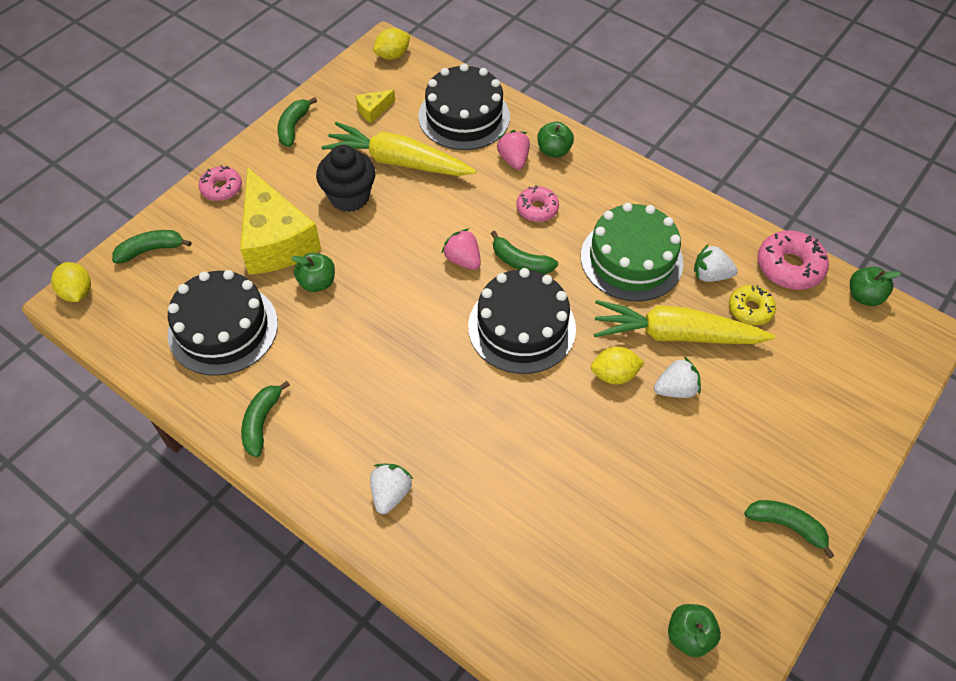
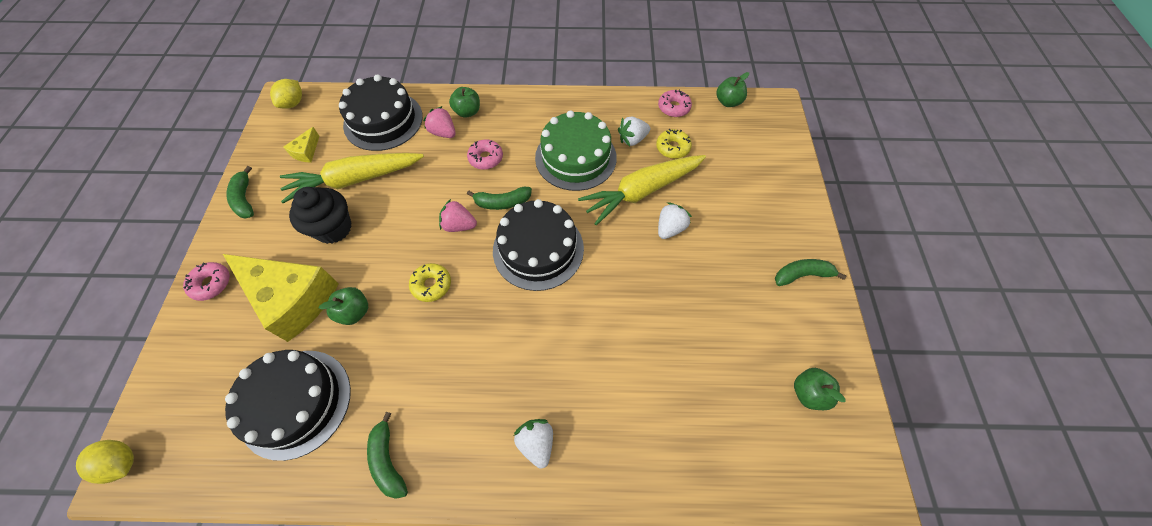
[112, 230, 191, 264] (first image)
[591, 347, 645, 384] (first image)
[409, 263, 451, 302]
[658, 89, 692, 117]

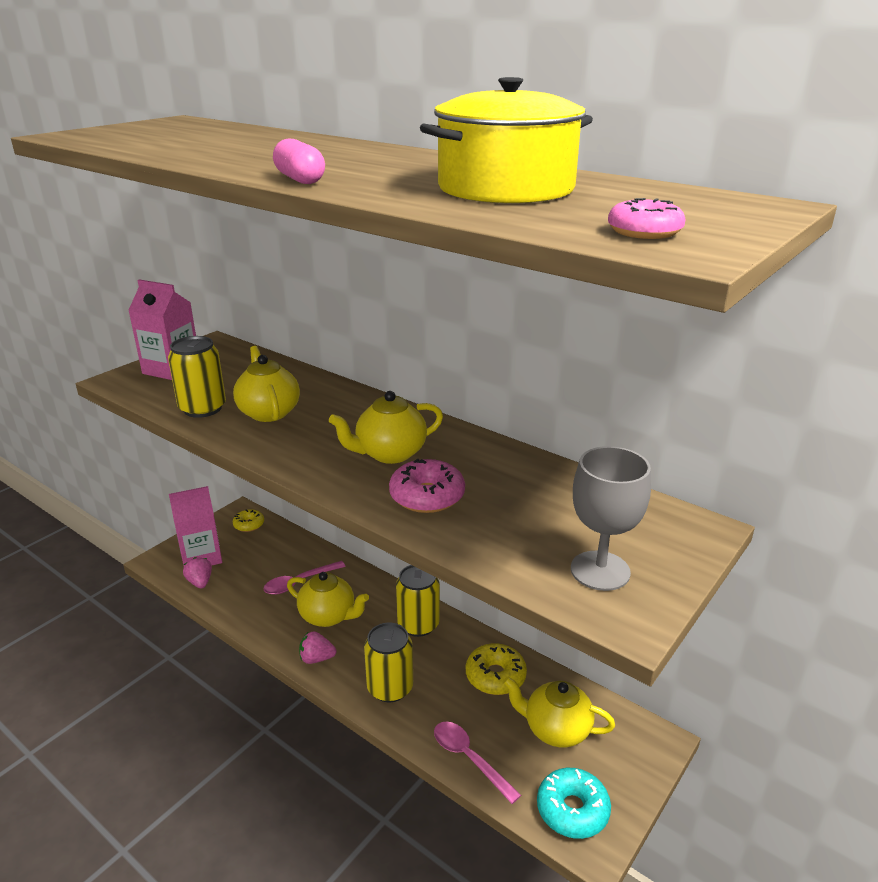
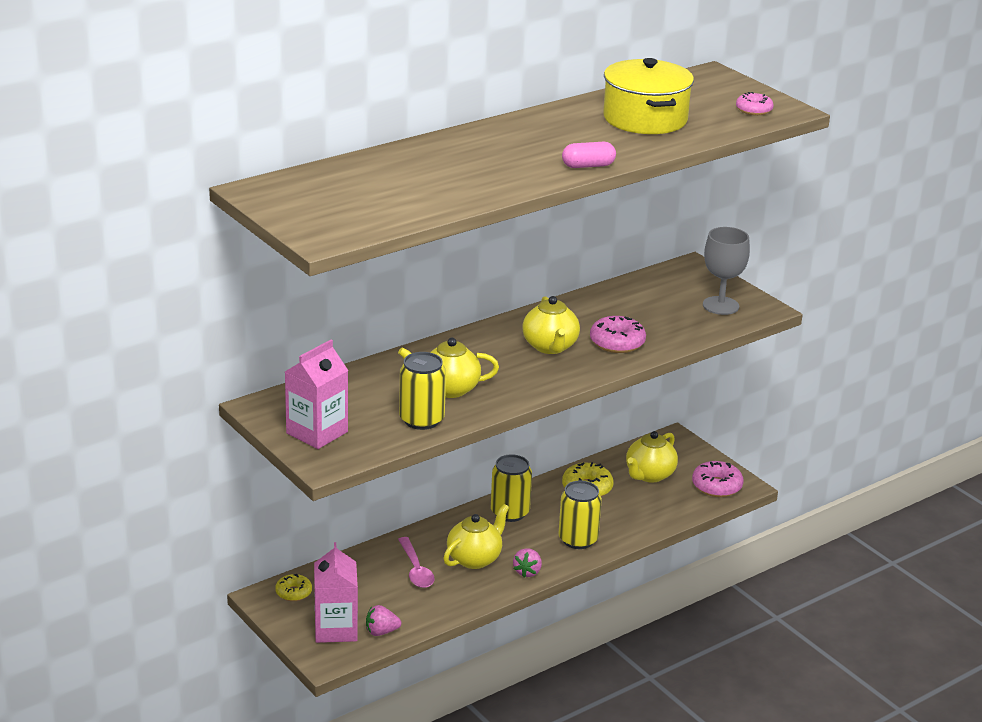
[434, 722, 521, 804] (first image)
[692, 461, 744, 497]

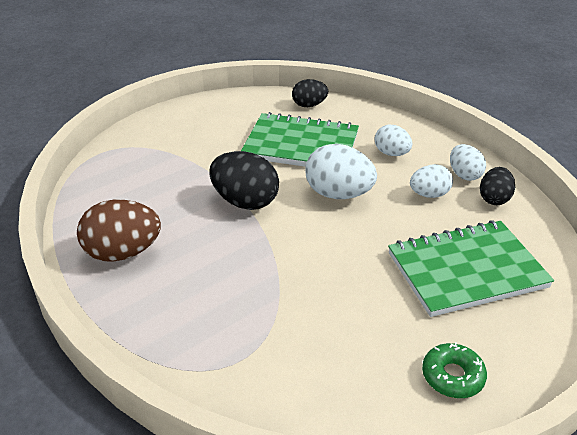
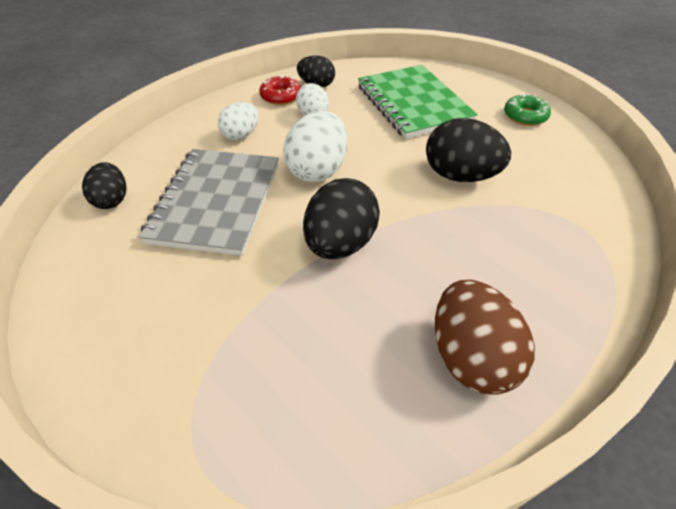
[426, 118, 511, 182]
[259, 75, 301, 105]
[139, 149, 279, 256]

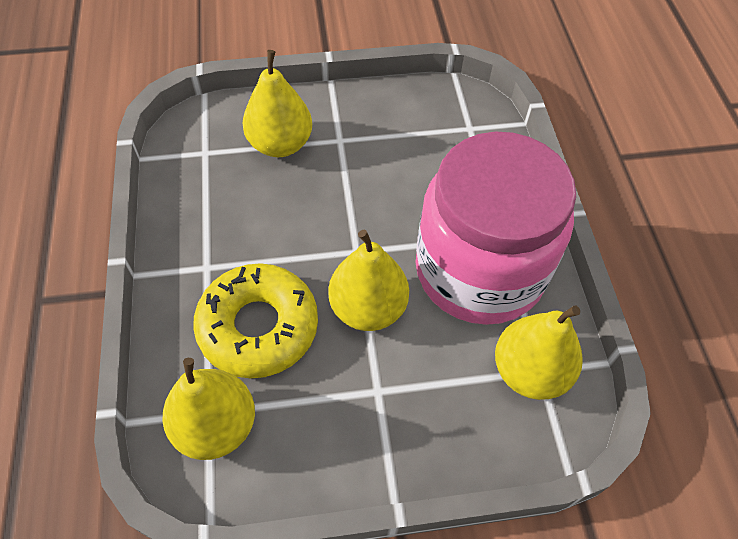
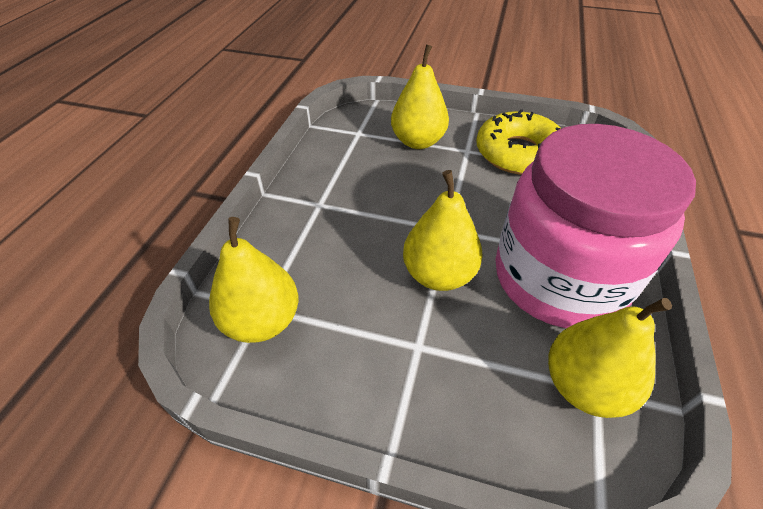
[476, 109, 561, 175]

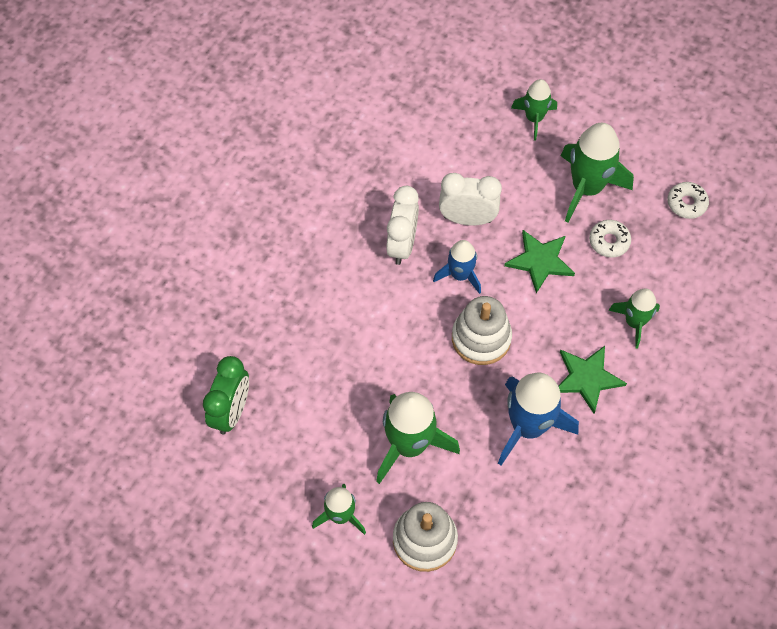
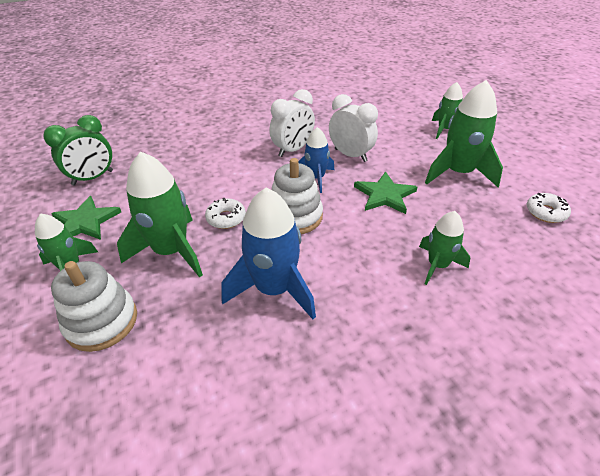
[51, 196, 121, 240]
[205, 198, 246, 229]

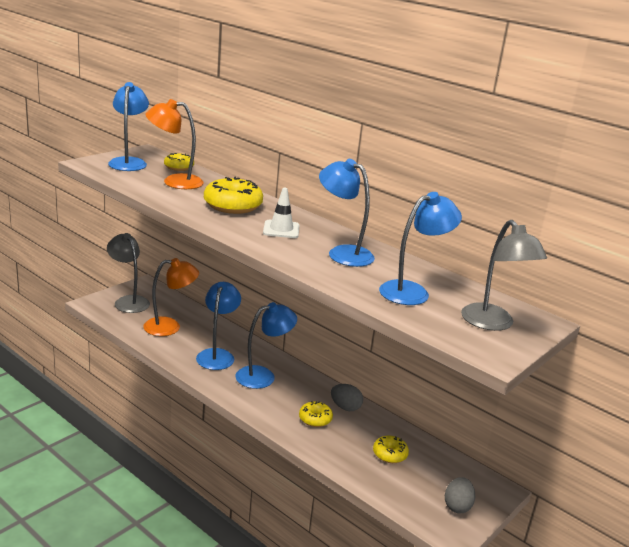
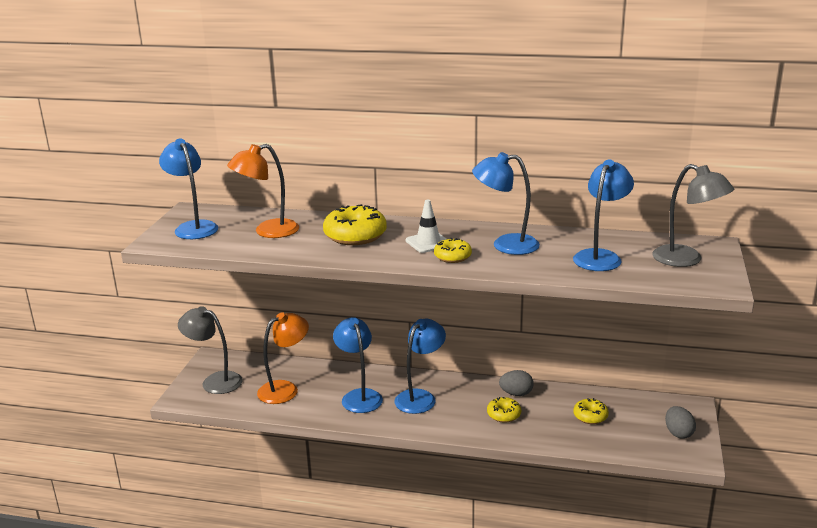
[434, 238, 472, 263]

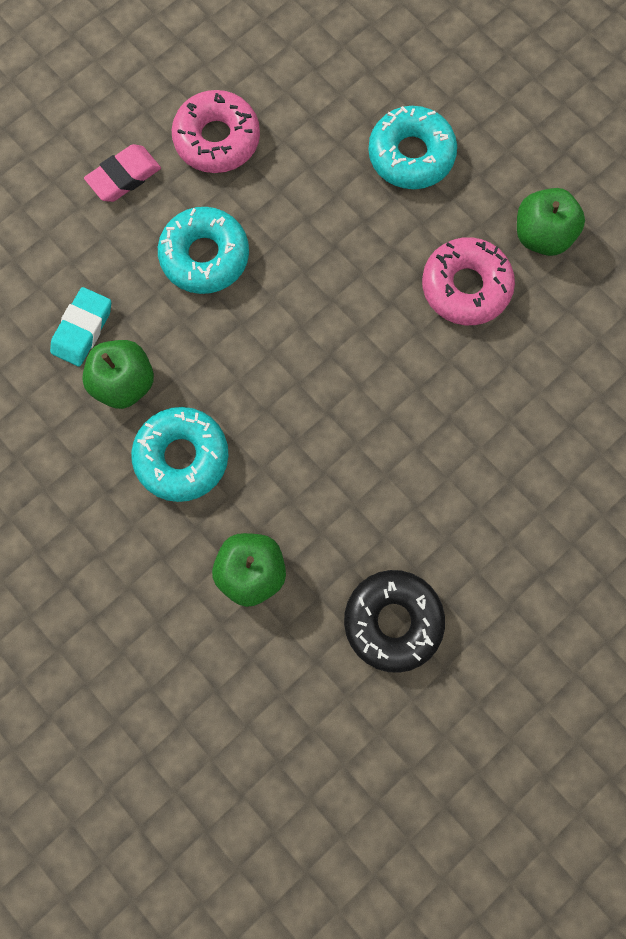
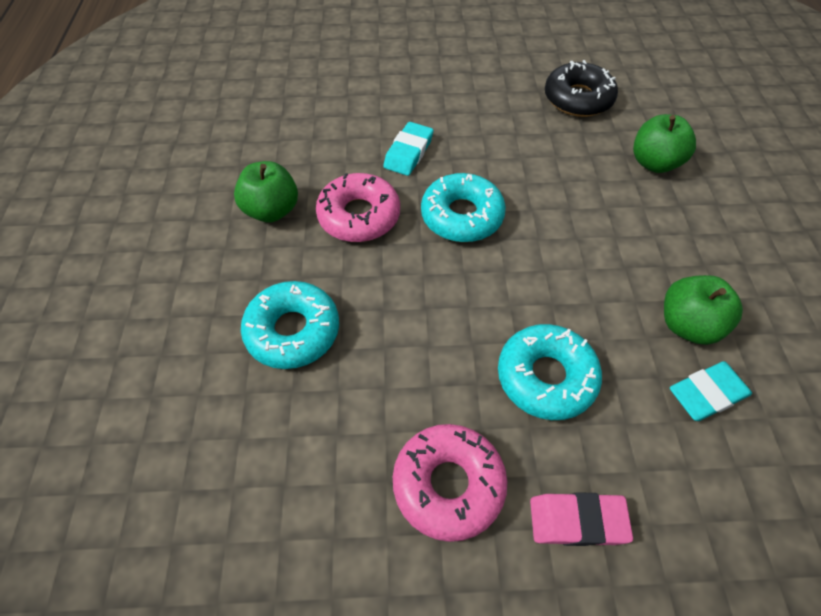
[383, 122, 434, 176]
[421, 173, 506, 242]

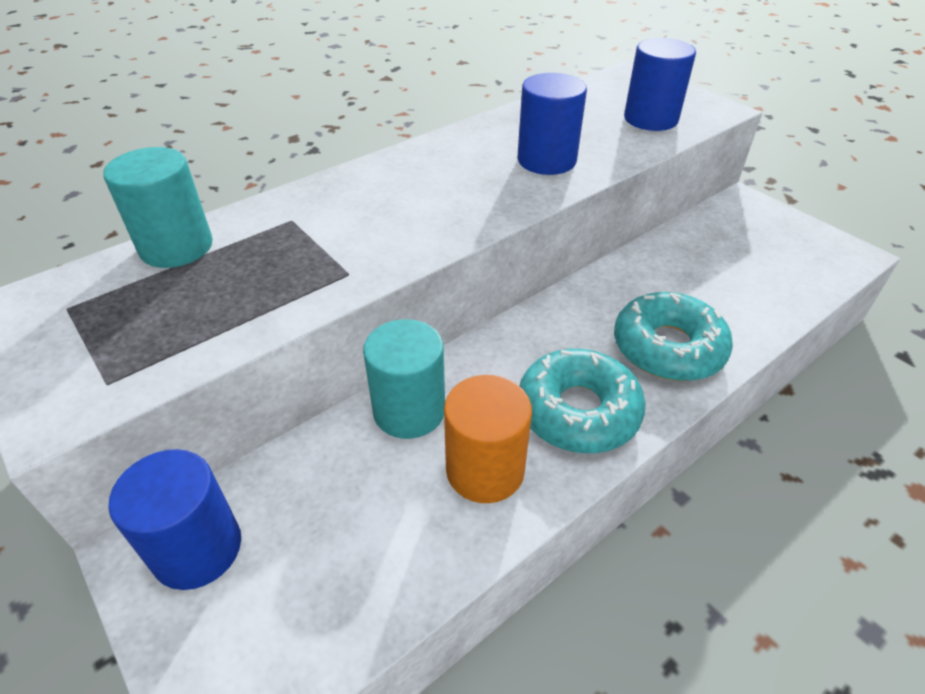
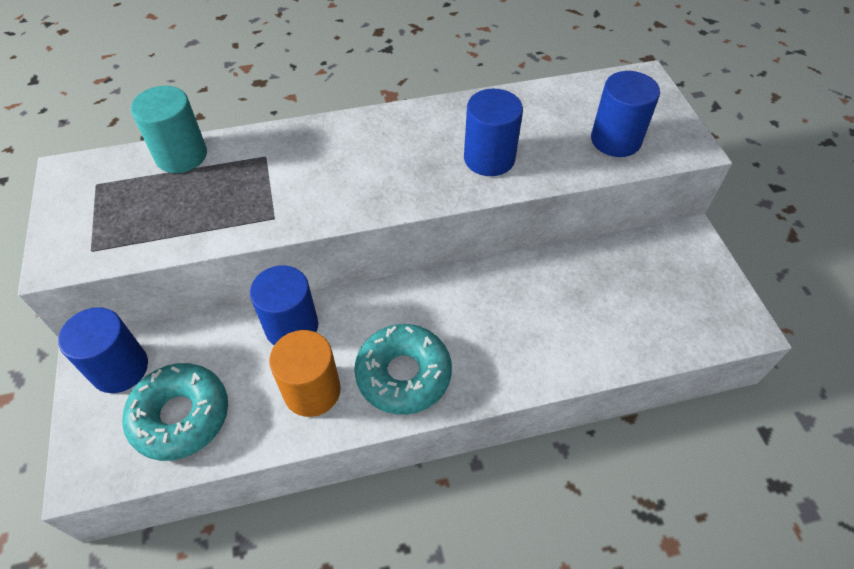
[122, 363, 228, 461]
[250, 265, 318, 345]

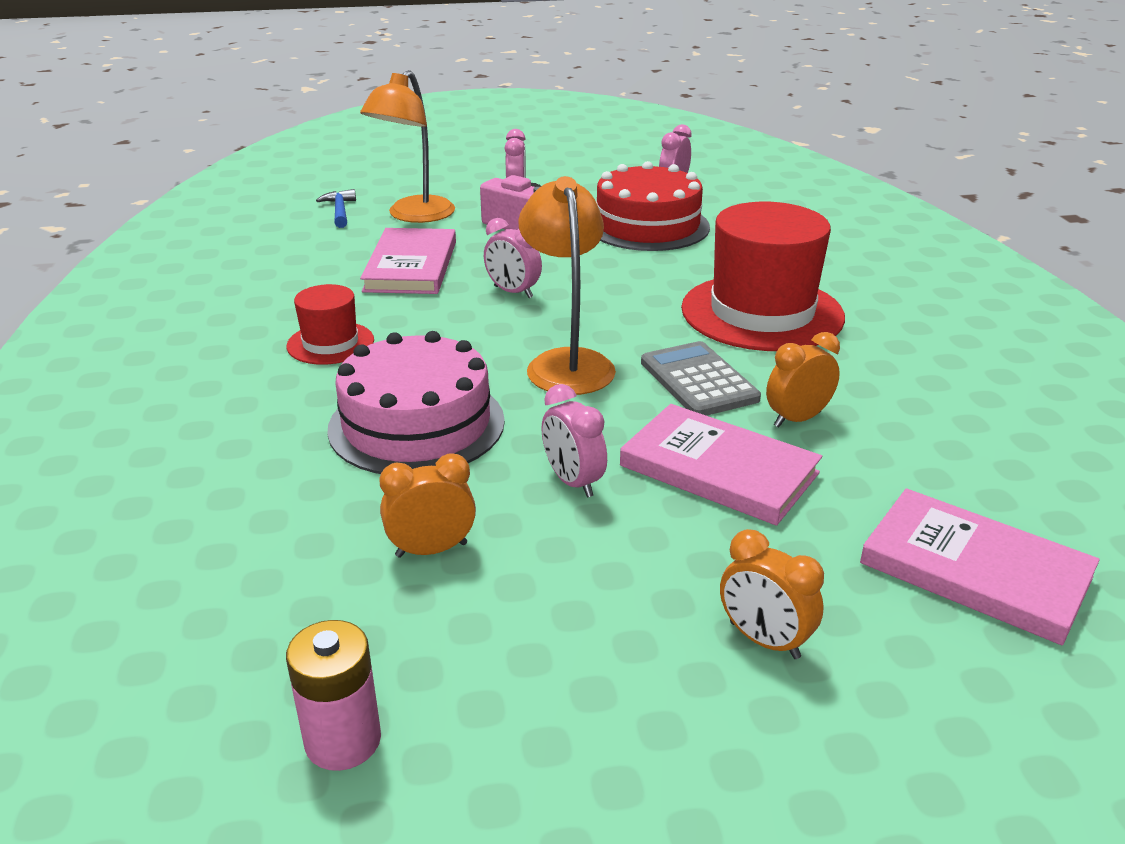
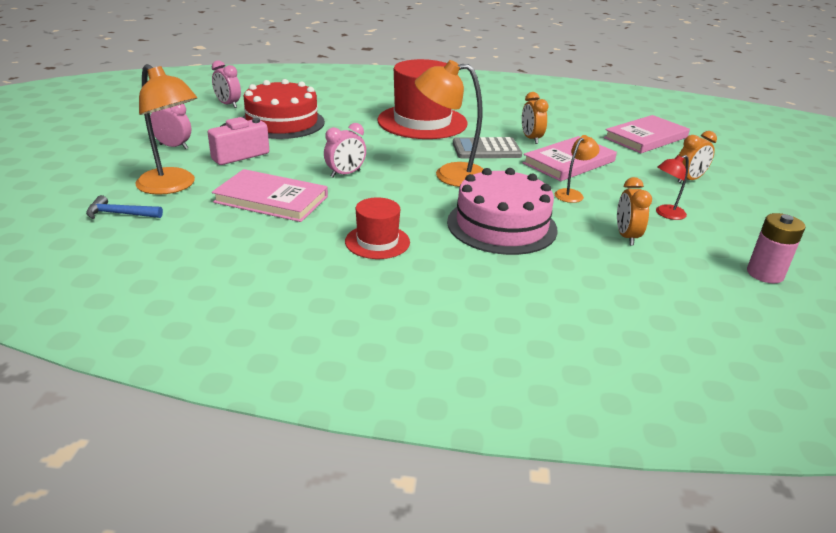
[656, 155, 689, 220]
[555, 135, 600, 203]

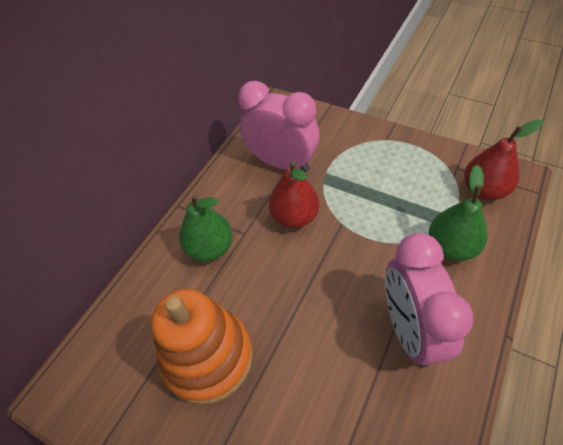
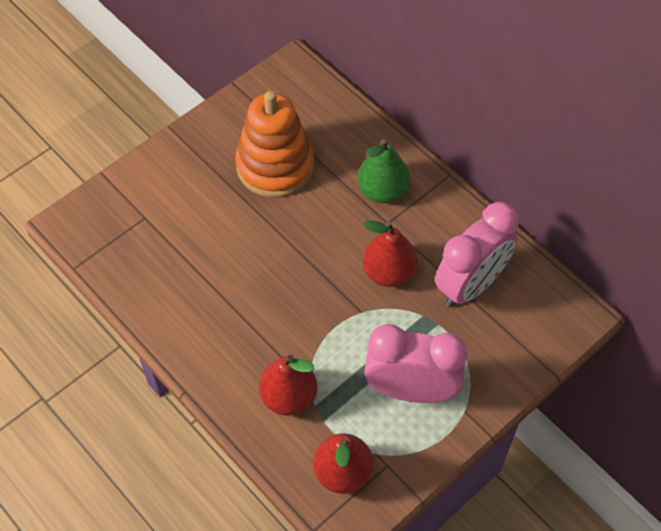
[364, 324, 467, 403]
[259, 355, 317, 416]

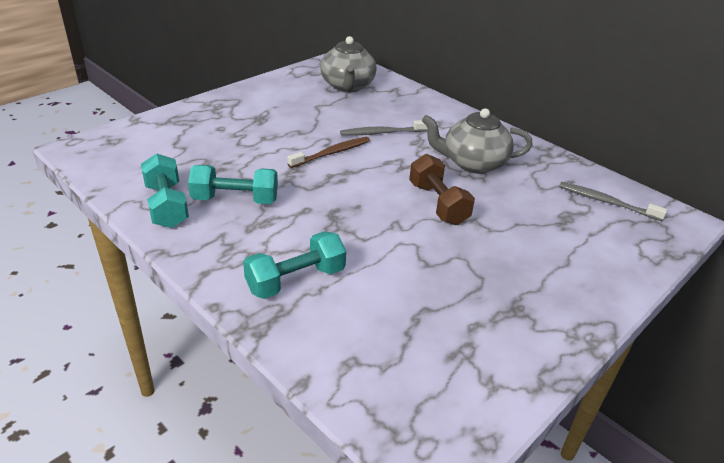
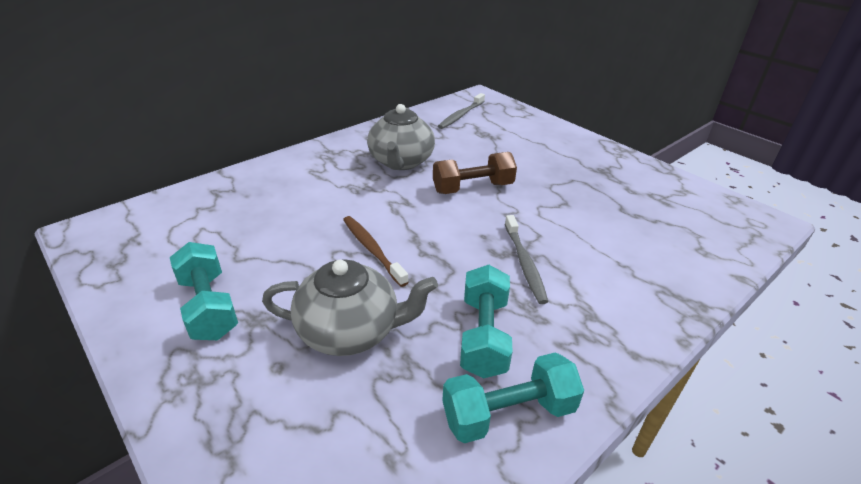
[170, 242, 238, 340]
[262, 259, 438, 356]
[505, 215, 548, 304]

